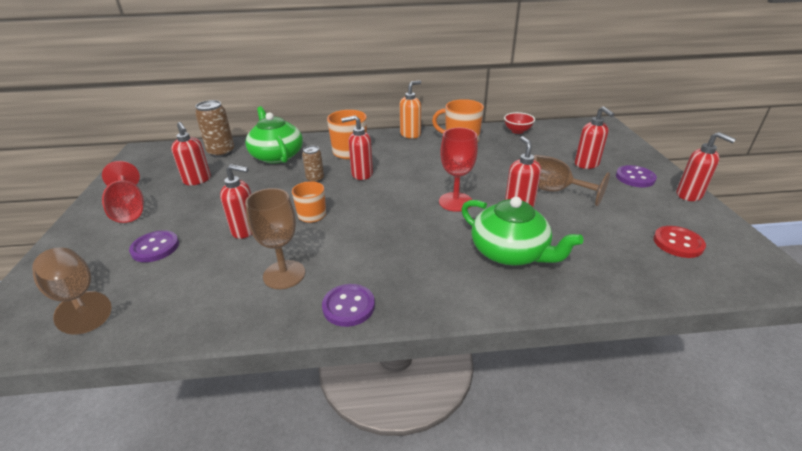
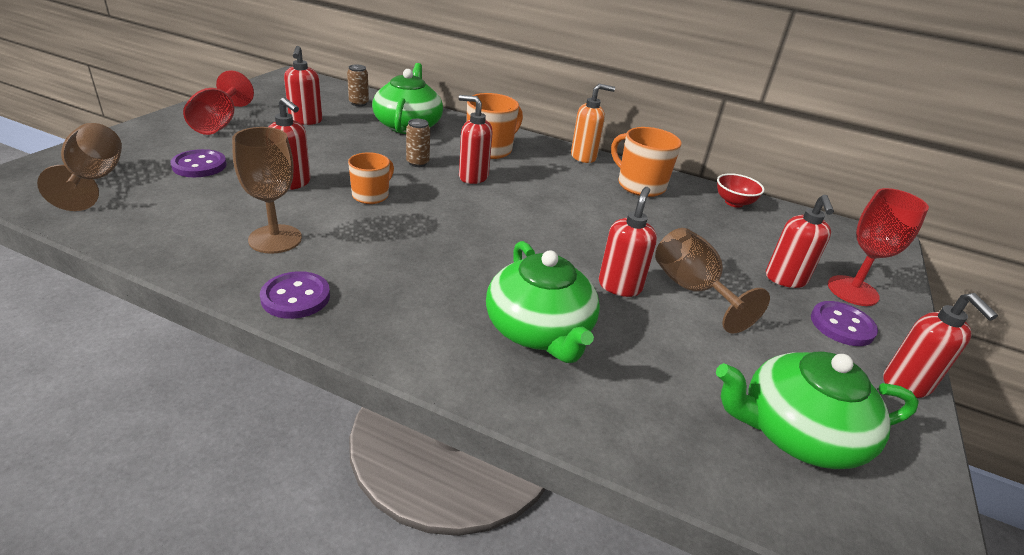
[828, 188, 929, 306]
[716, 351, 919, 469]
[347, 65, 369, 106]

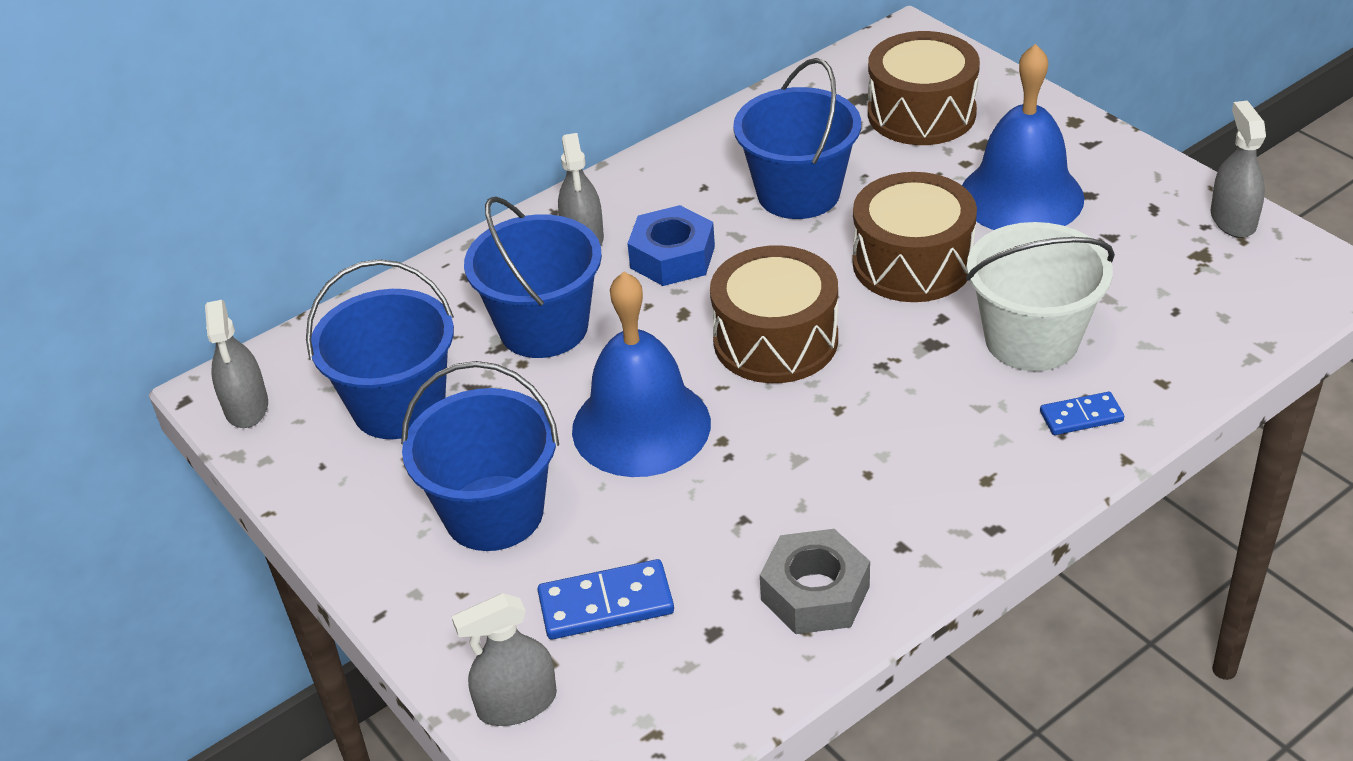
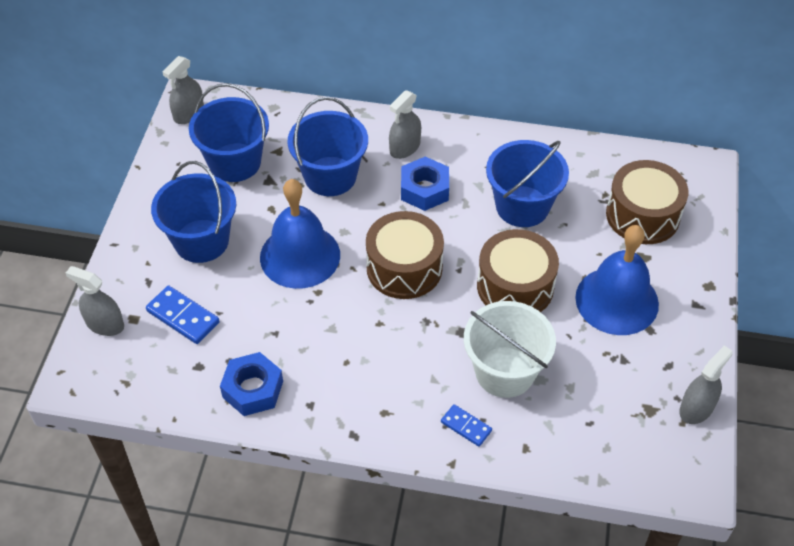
[220, 352, 283, 416]

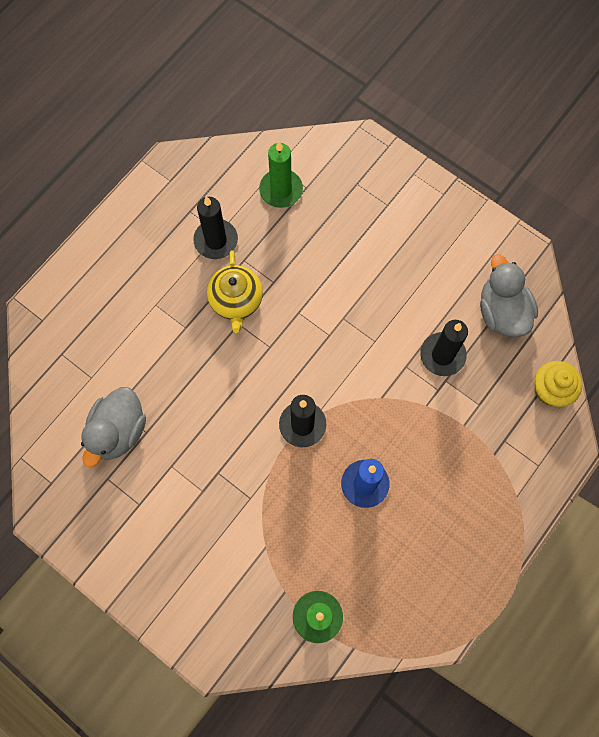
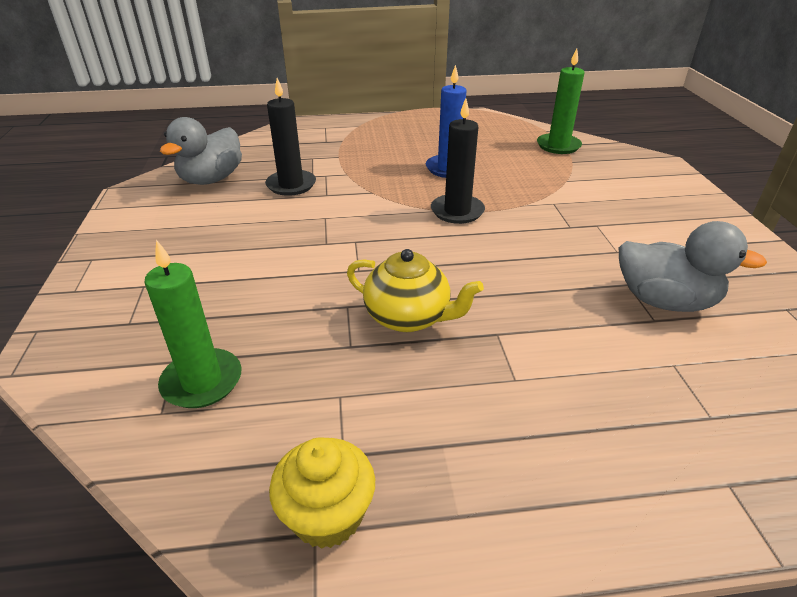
[193, 196, 238, 259] (first image)
[269, 438, 375, 549]
[619, 221, 767, 312]
[347, 249, 484, 332]

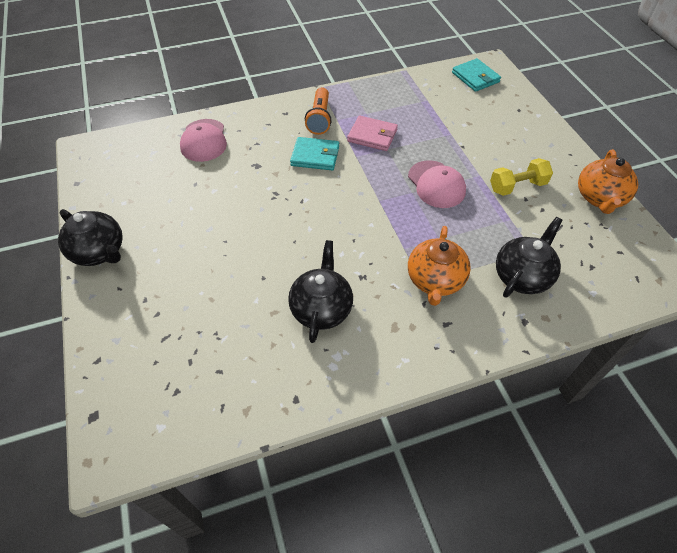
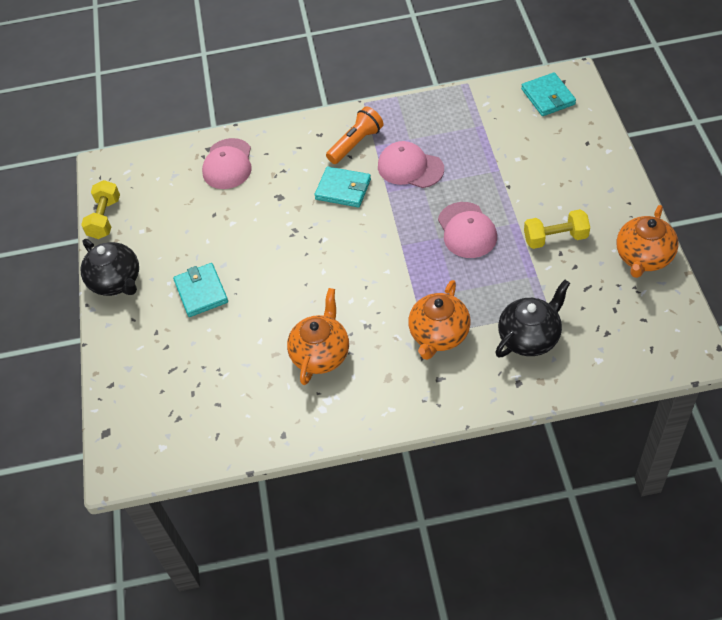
[81, 180, 120, 239]
[173, 263, 228, 317]
[378, 141, 444, 188]
[287, 288, 349, 385]
[326, 106, 384, 164]

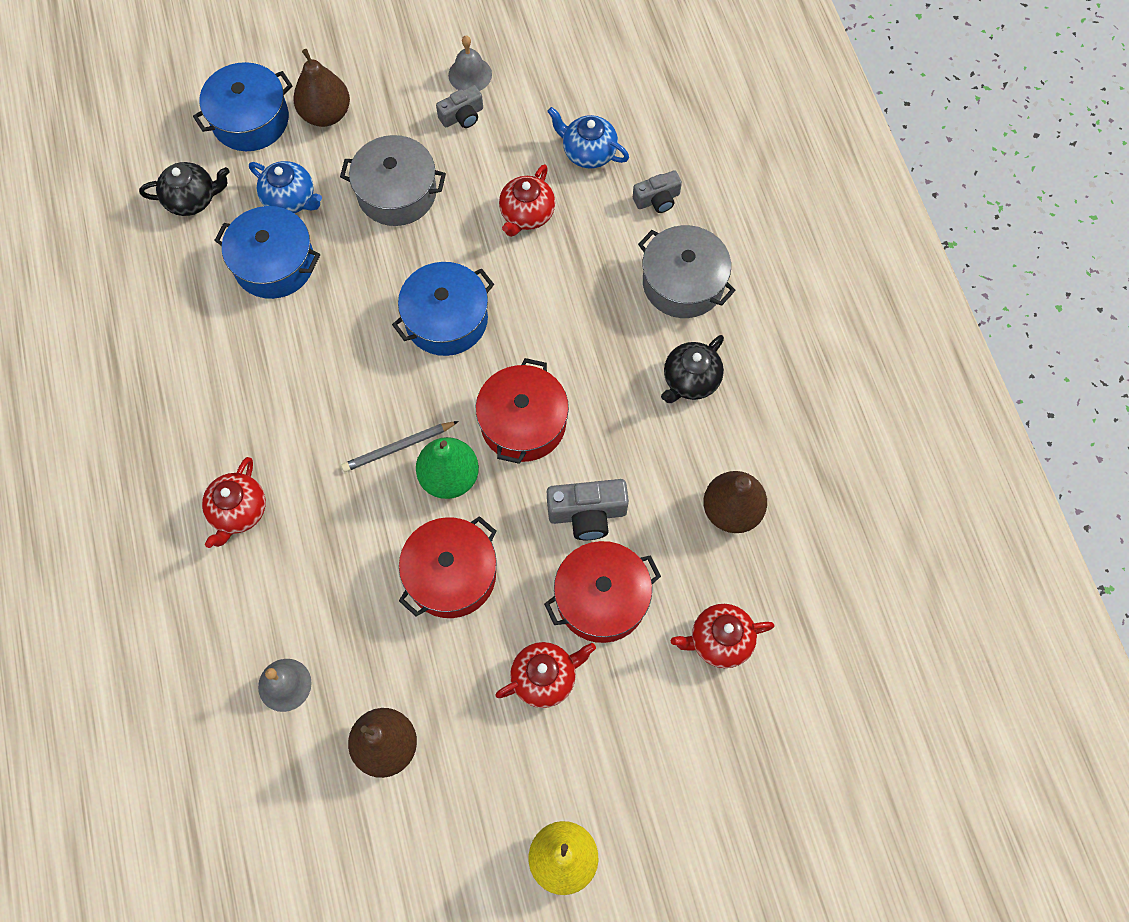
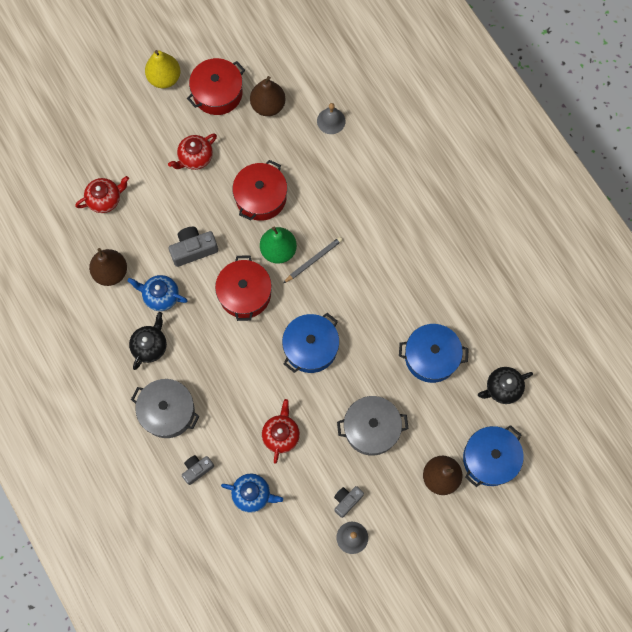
[202, 457, 266, 548] (first image)
[128, 275, 188, 311]
[187, 58, 245, 115]

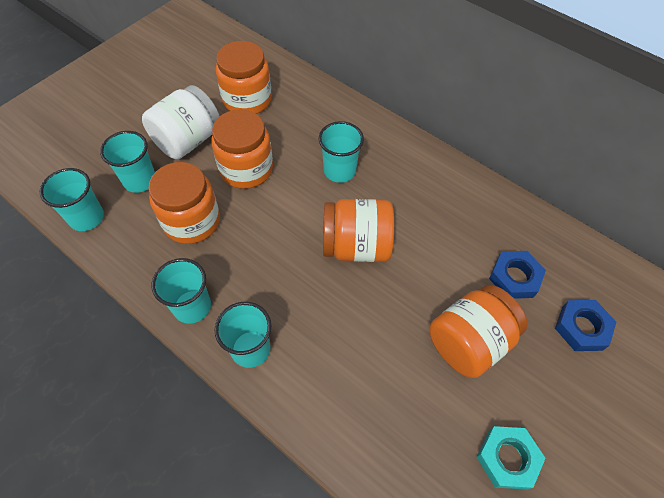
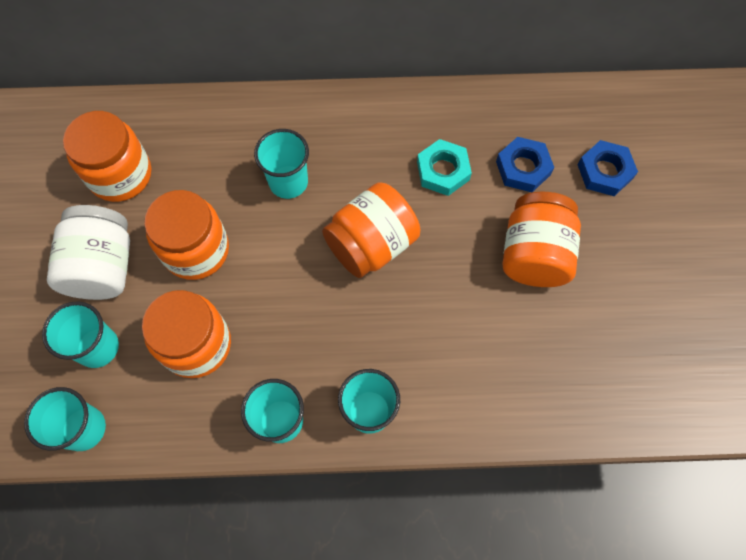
[417, 139, 472, 196]

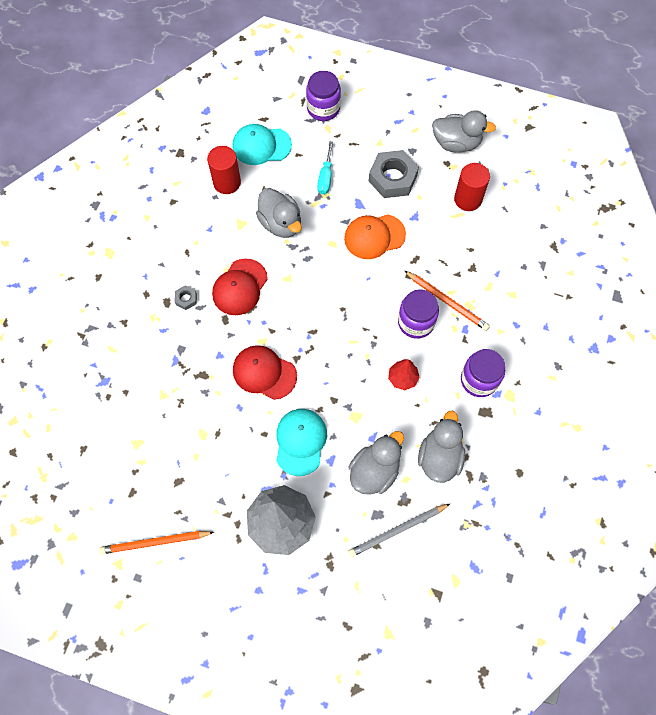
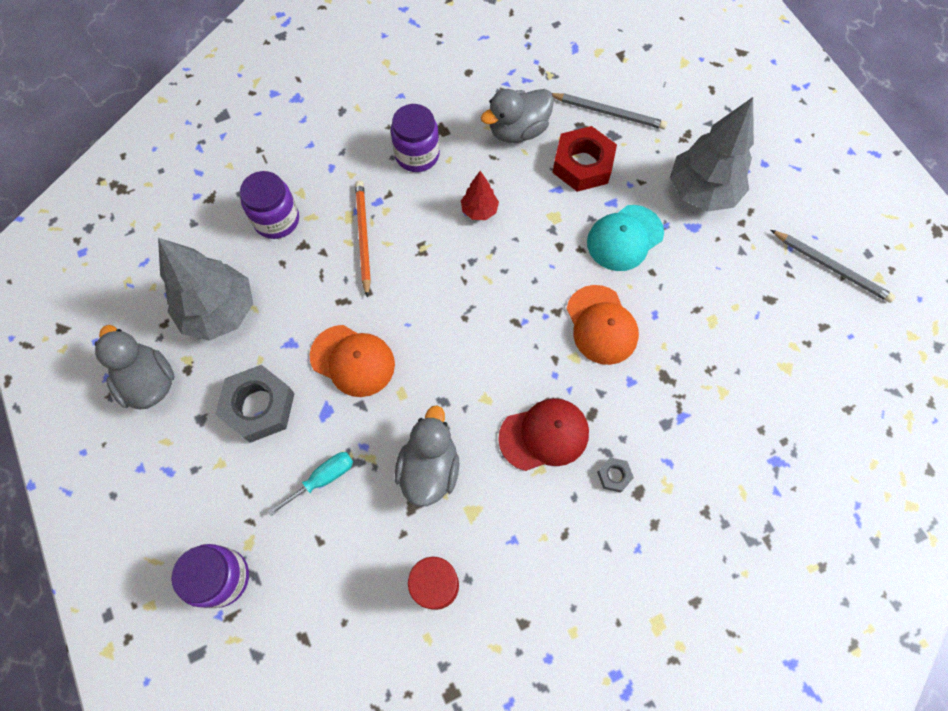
[232, 124, 292, 165] (first image)
[240, 171, 299, 239]
[552, 126, 617, 192]
[158, 238, 253, 341]
[771, 230, 896, 303]
[566, 285, 639, 365]

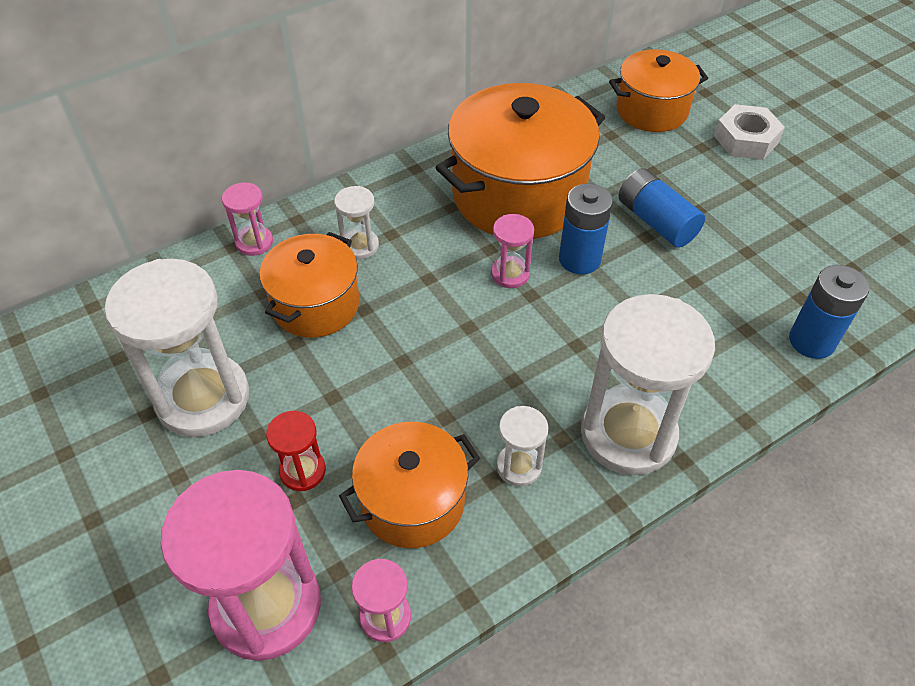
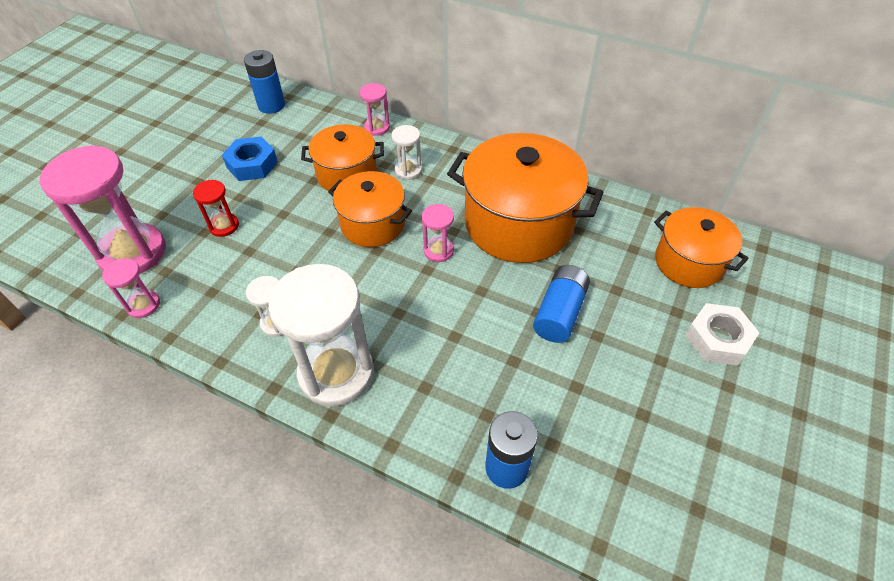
[328, 171, 412, 247]
[244, 50, 285, 114]
[222, 137, 278, 181]

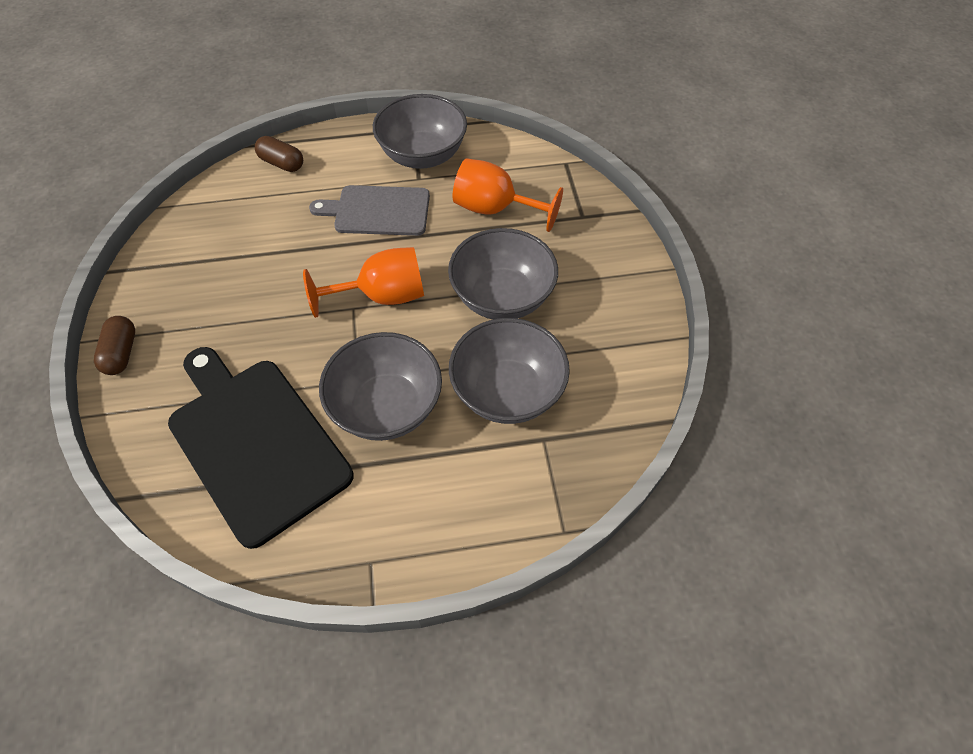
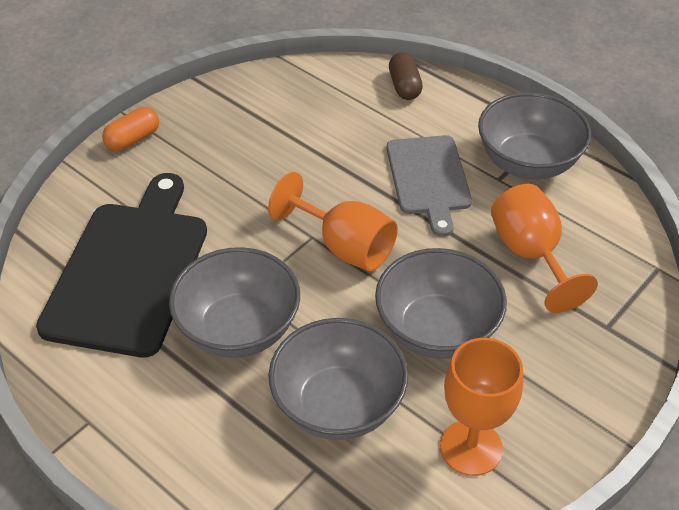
[440, 338, 523, 476]
[102, 107, 159, 151]
[386, 135, 472, 237]

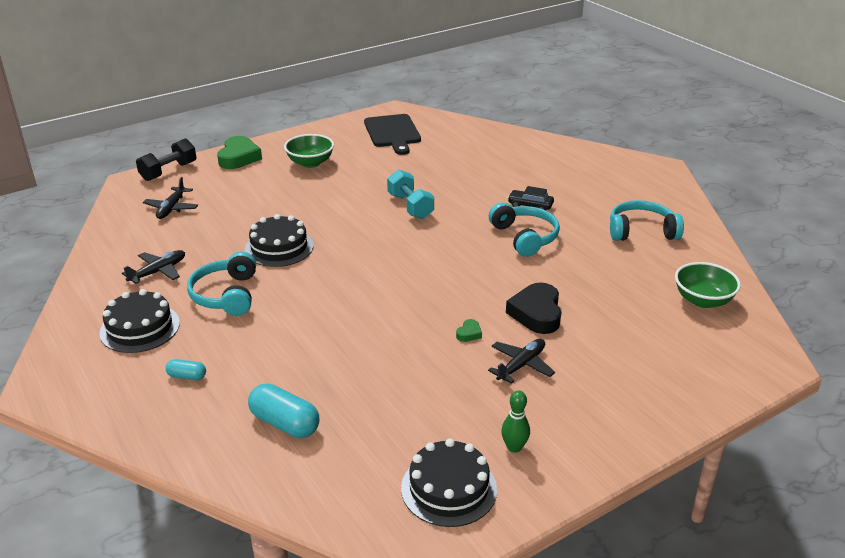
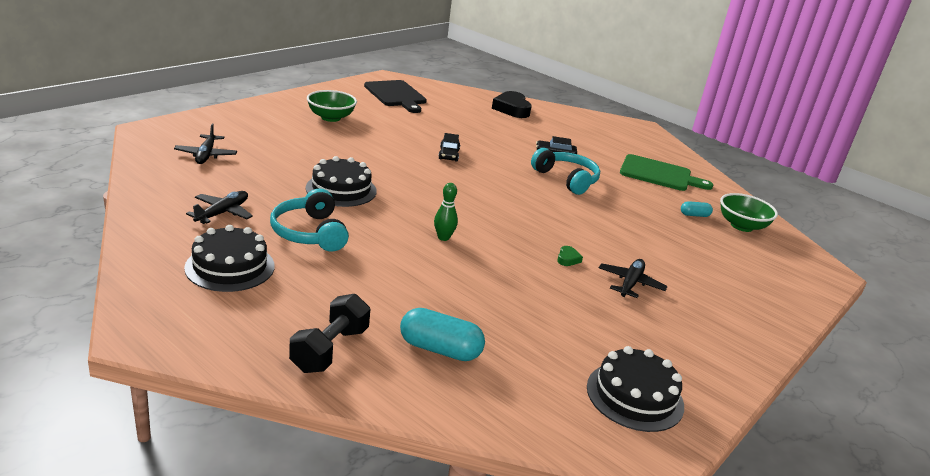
[217, 136, 262, 169] (first image)
[289, 294, 370, 373]
[681, 201, 713, 217]
[434, 183, 458, 241]
[492, 91, 532, 118]
[438, 133, 460, 162]
[620, 154, 713, 191]

